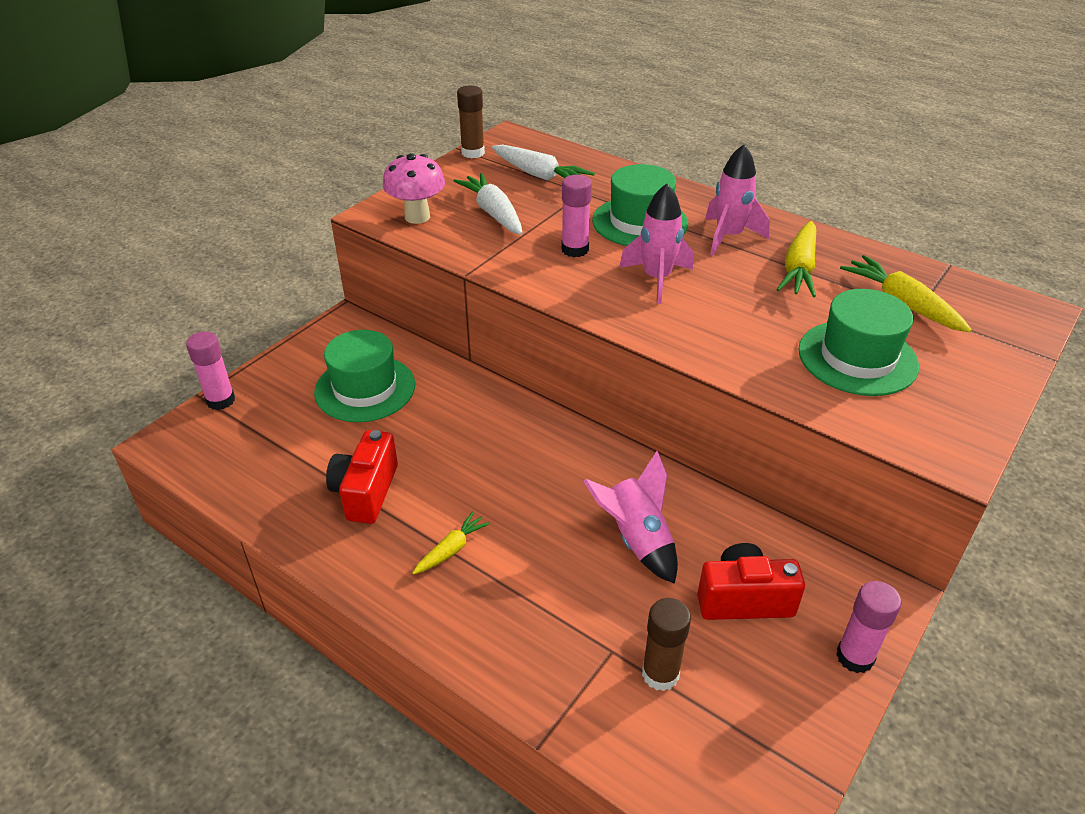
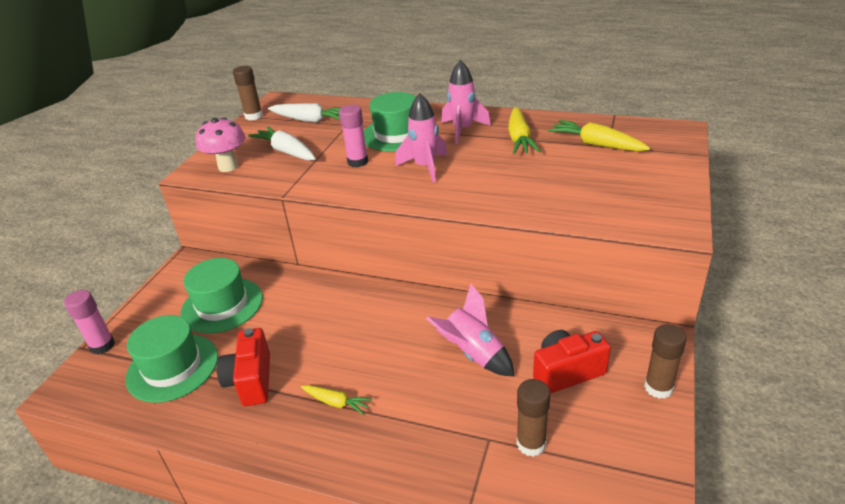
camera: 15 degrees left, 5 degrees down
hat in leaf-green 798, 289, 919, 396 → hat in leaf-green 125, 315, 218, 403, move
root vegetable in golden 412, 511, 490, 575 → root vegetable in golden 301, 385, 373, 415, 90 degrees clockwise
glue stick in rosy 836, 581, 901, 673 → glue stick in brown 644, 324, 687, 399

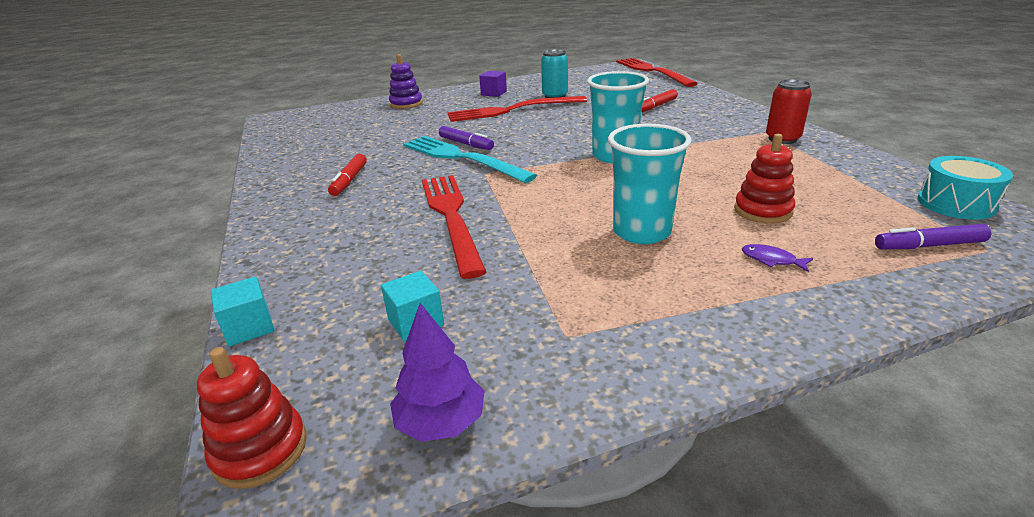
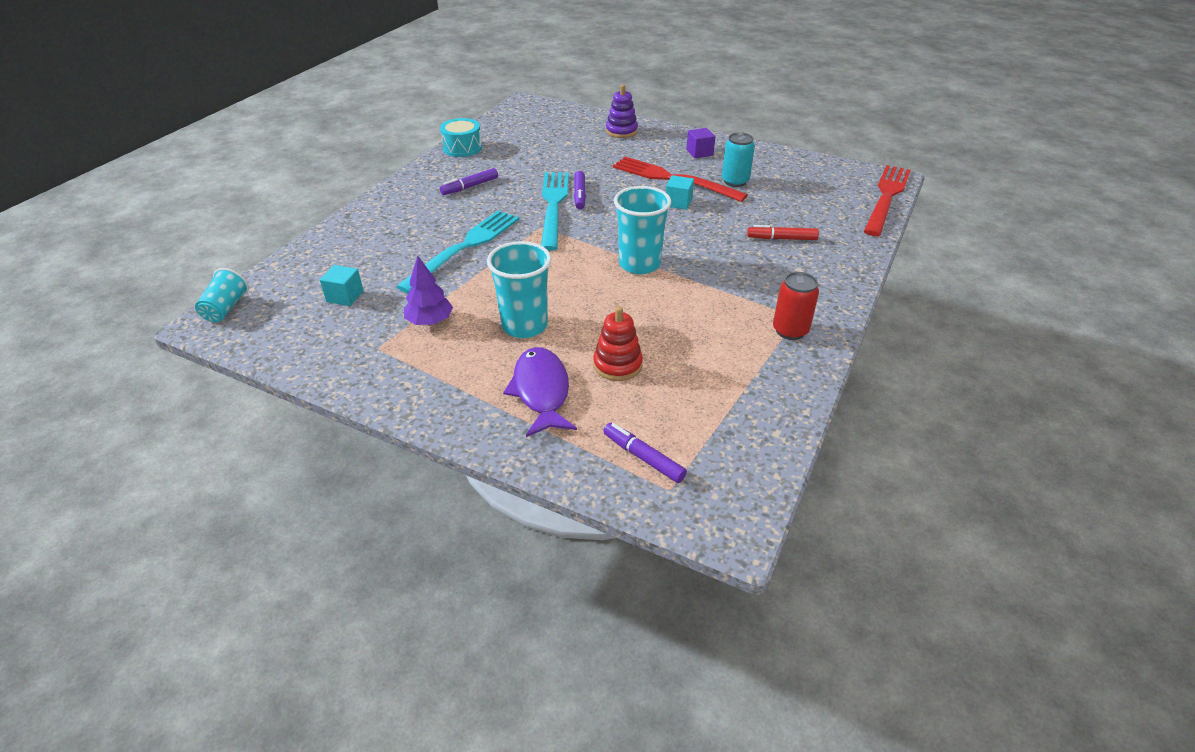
camera: 45 degrees right, 10 degrees up
marker pen in scarlet 328, 154, 367, 196 → marker pen in violet 440, 168, 498, 195
snare drum in turquoise 918, 156, 1013, 220 → snare drum in turquoise 440, 118, 482, 157, move
fork in scarlet 422, 175, 486, 279 → fork in turquoise 396, 210, 519, 293
fish in violet 742, 244, 813, 272 → fish in violet 503, 347, 577, 437, x2.32
solid cube in turquoise 211, 277, 274, 346 → solid cube in turquoise 666, 175, 694, 210, move
tree in violet 390, 303, 484, 442 → tree in violet 404, 256, 453, 325, move
ring stacker in scarlet 197, 347, 307, 489 → cup in turquoise 195, 268, 249, 322

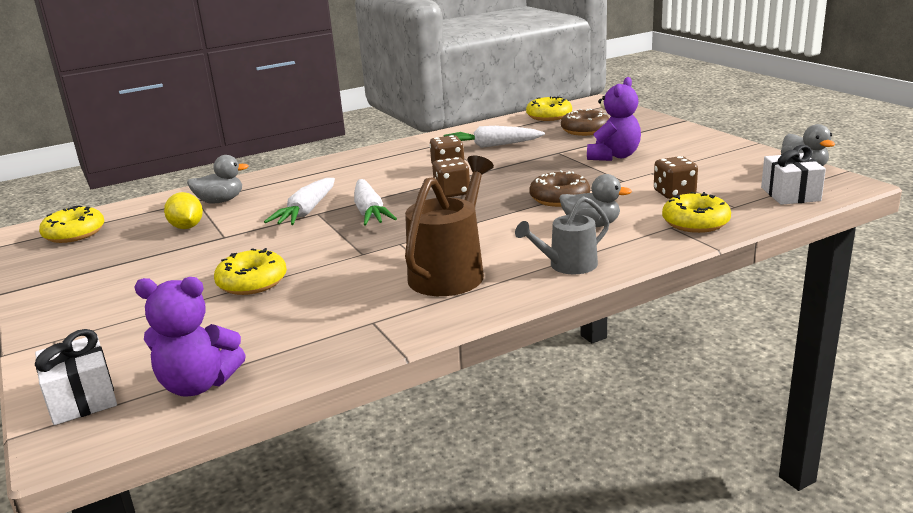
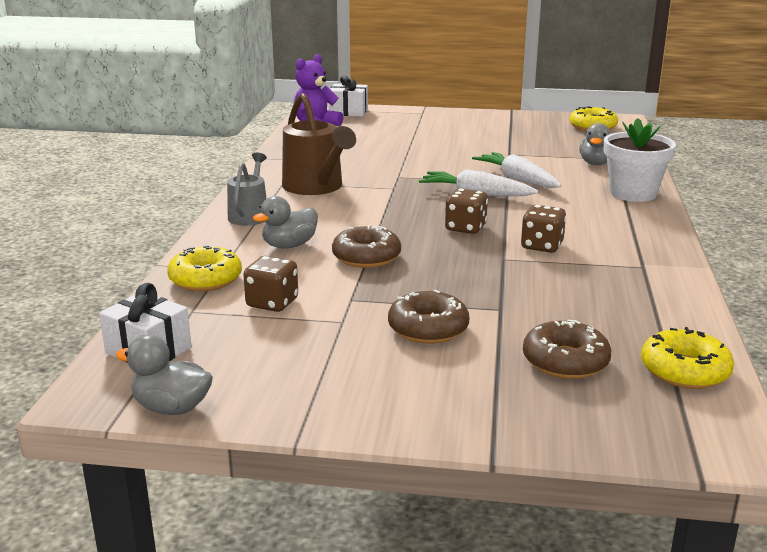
camera: 125 degrees right, 0 degrees up
stuffed bear in violet 587, 77, 641, 161 → glazed donut in brown 388, 290, 469, 344
root vegetable in white 443, 126, 545, 148 → -
toy lemon in golden 164, 192, 203, 229 → -
glazed donut in golden 214, 248, 287, 295 → -
- → flower pot in white 604, 118, 676, 202

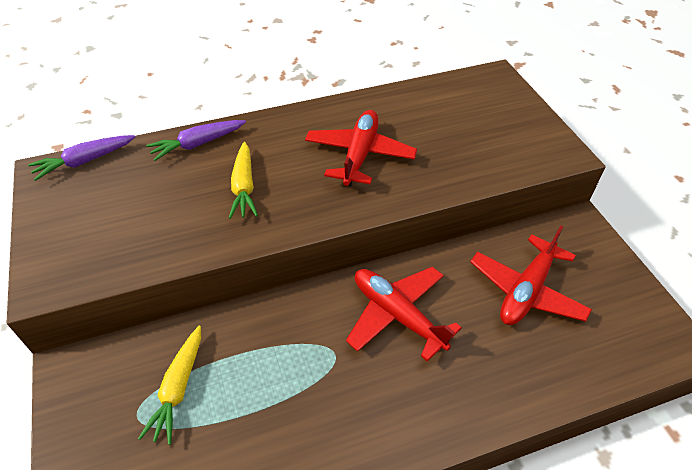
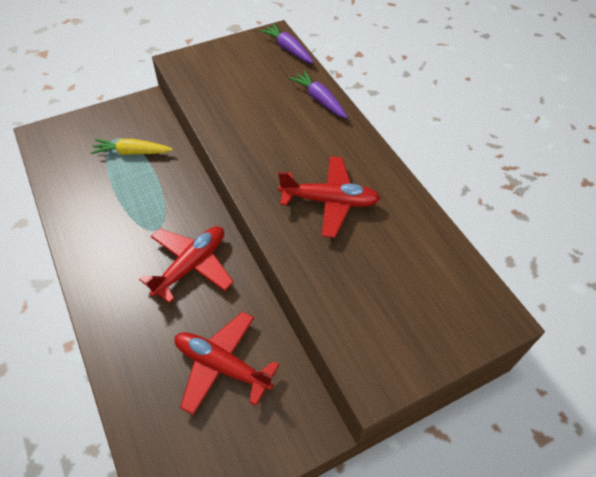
camera: 80 degrees right, 5 degrees up
root vegetable in golden 229, 142, 258, 219 → -

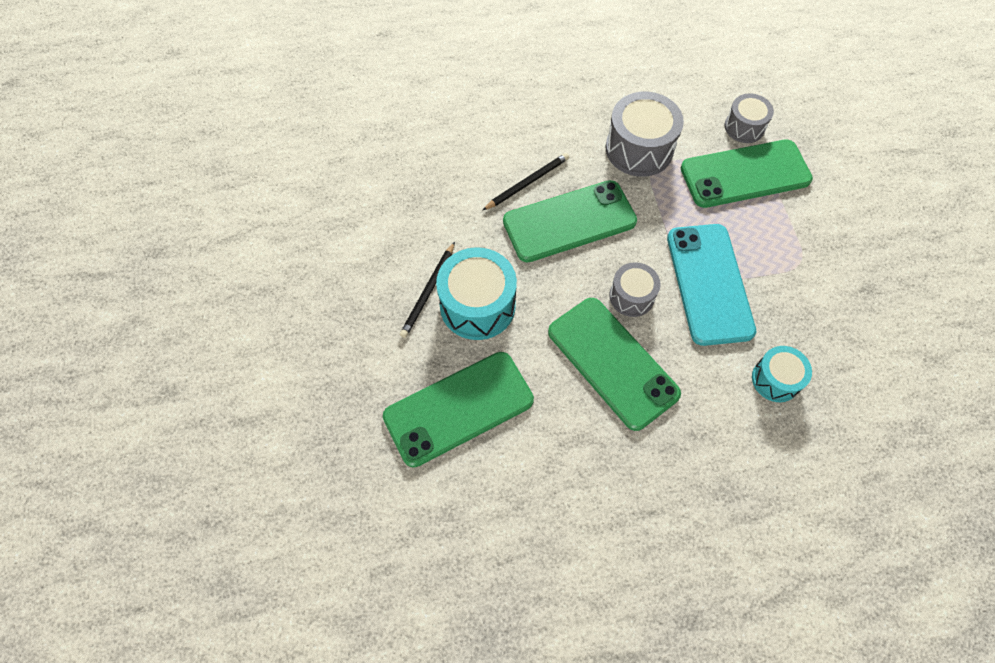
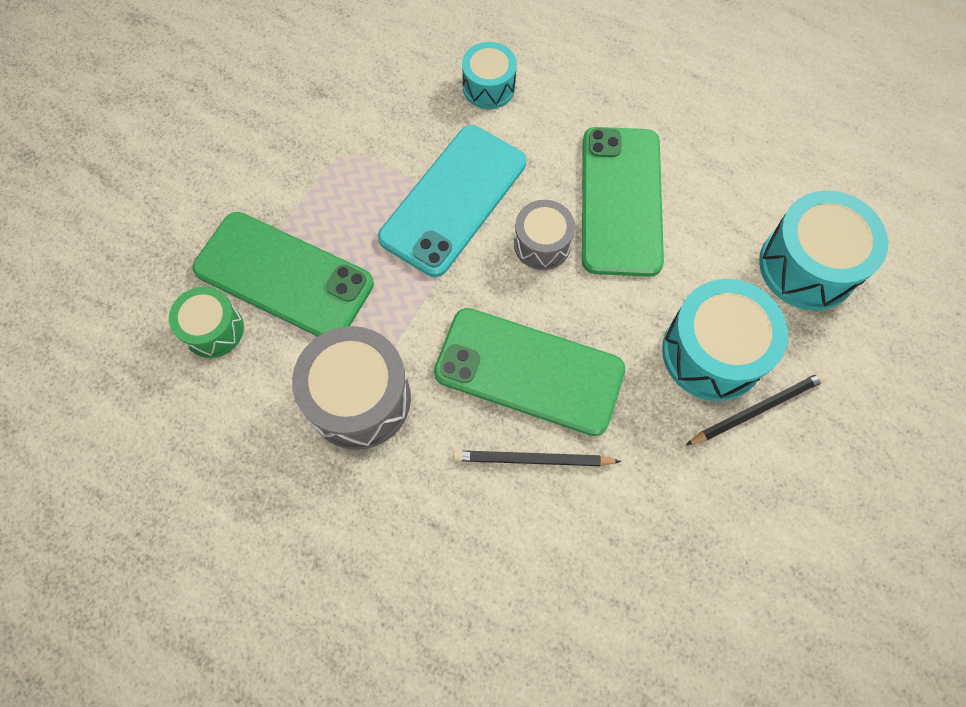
camera: 140 degrees left, 5 degrees up
snare drum in ash-grey 724, 93, 774, 143 → snare drum in leaf-green 169, 286, 244, 358
phone in leaf-green 383, 352, 534, 467 → snare drum in turquoise 759, 190, 888, 311

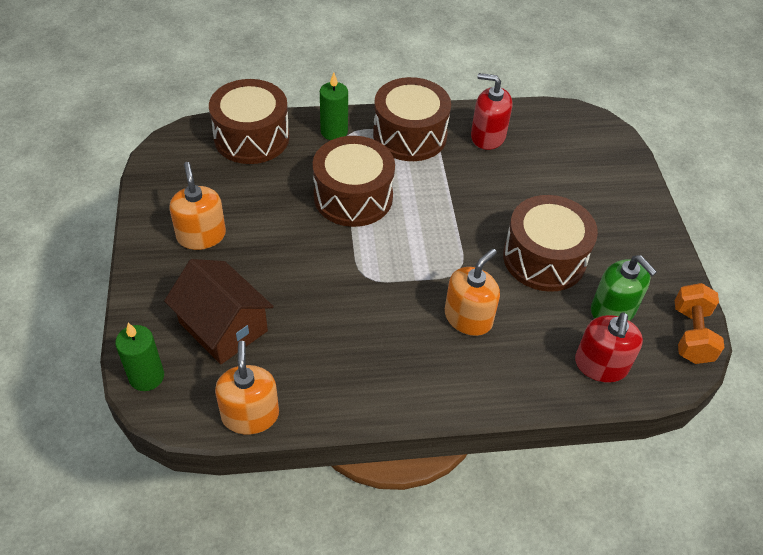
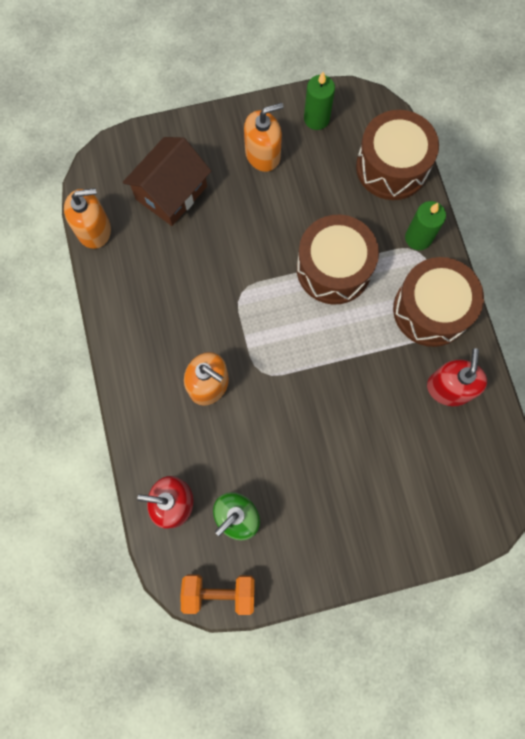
camera: 85 degrees right, 25 degrees up
snare drum in brown 503, 195, 598, 292 → -
candle in leaf-green 115, 323, 164, 391 → candle in leaf-green 304, 72, 335, 130, move

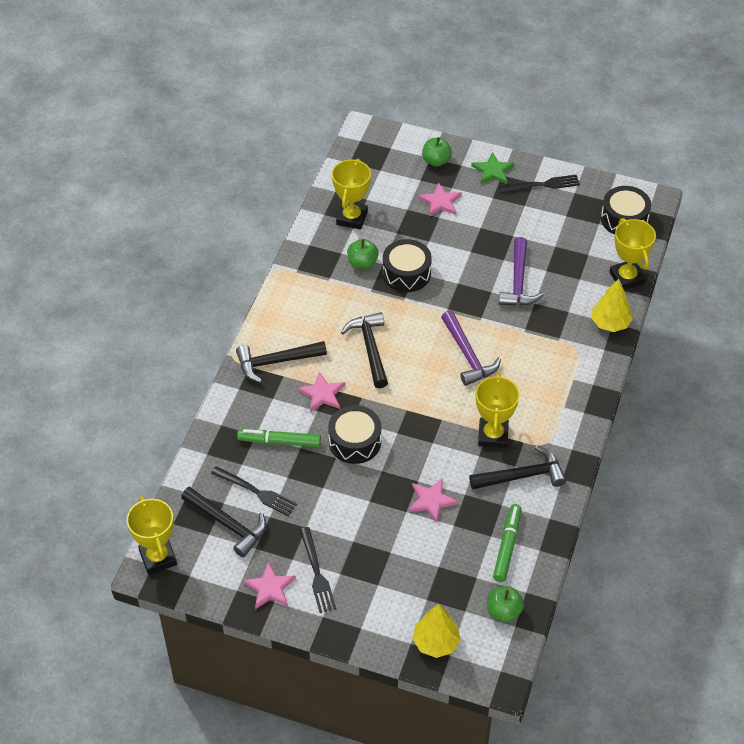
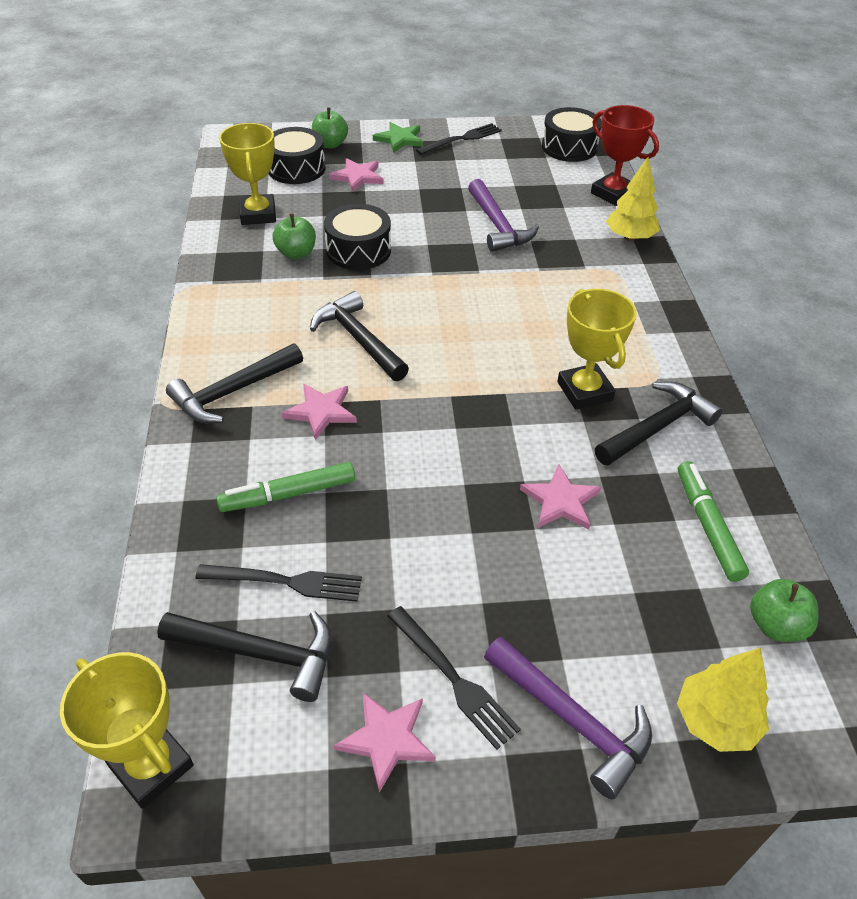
camera: 25 degrees left, 5 degrees down
trophy in golden 609, 218, 656, 290 → trophy in scarlet 591, 105, 659, 206
carpenter's hammer in violet 441, 310, 501, 386 → carpenter's hammer in violet 484, 637, 652, 799, move
snare drum in black 328, 405, 381, 464 → snare drum in black 268, 127, 325, 184, move

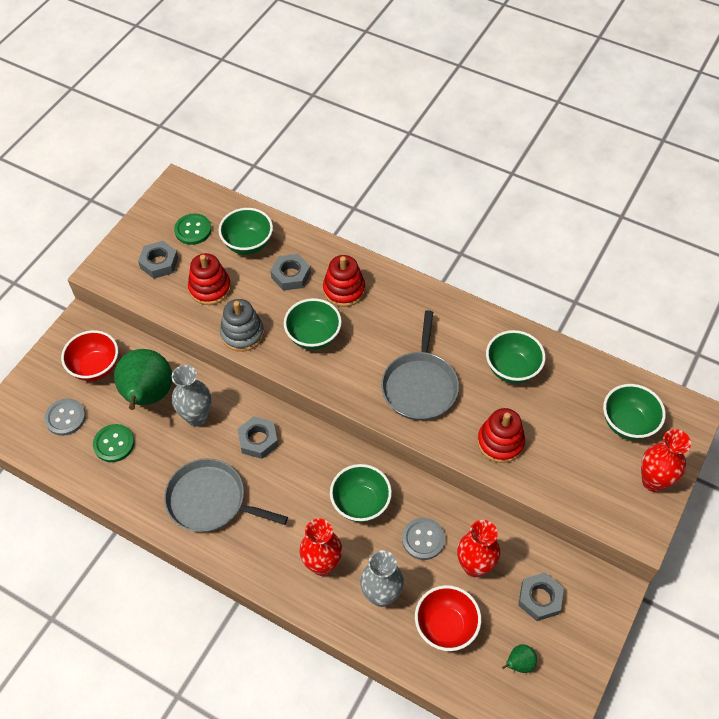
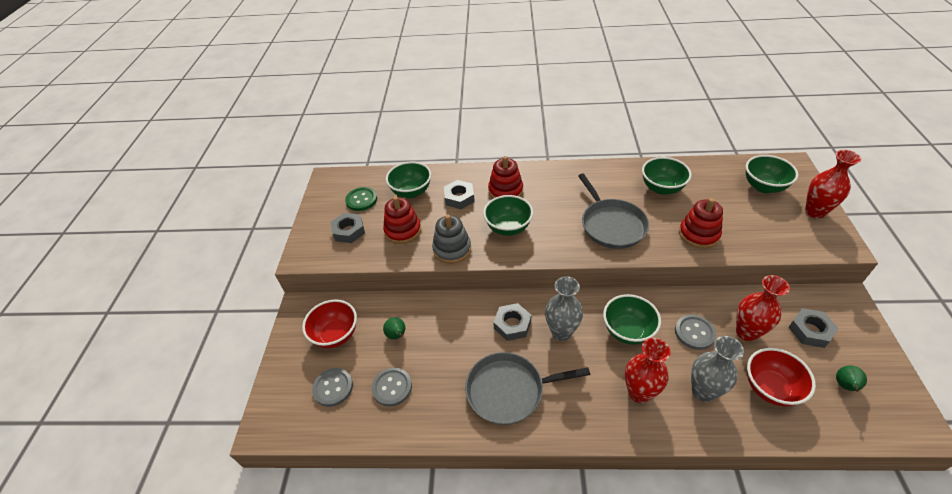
camera: 25 degrees left, 10 degrees down
pear in leaf-green 114, 349, 172, 410 → pear in leaf-green 383, 317, 405, 339, x0.41
tall vase in ash-grey 172, 365, 211, 426 → tall vase in ash-grey 545, 276, 583, 341, move
shirt button in leaf-green 93, 424, 135, 462 → shirt button in ash-grey 372, 367, 412, 407

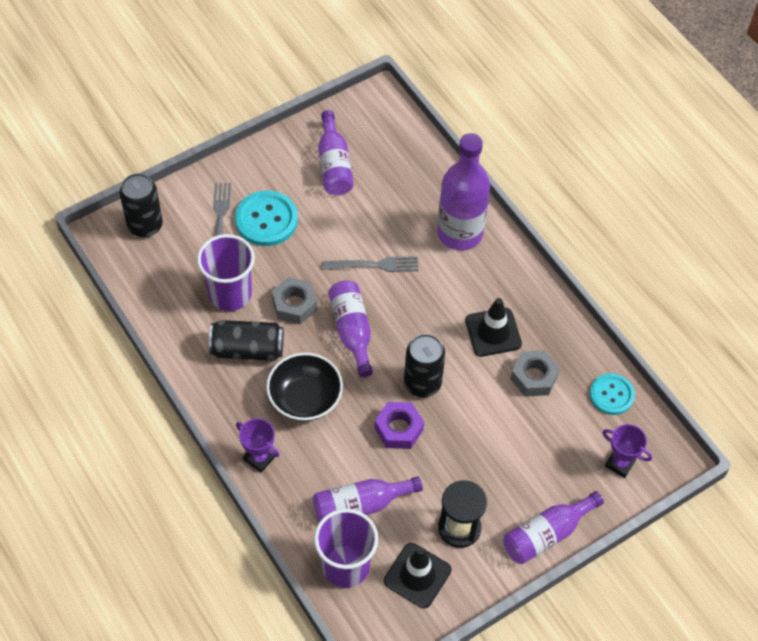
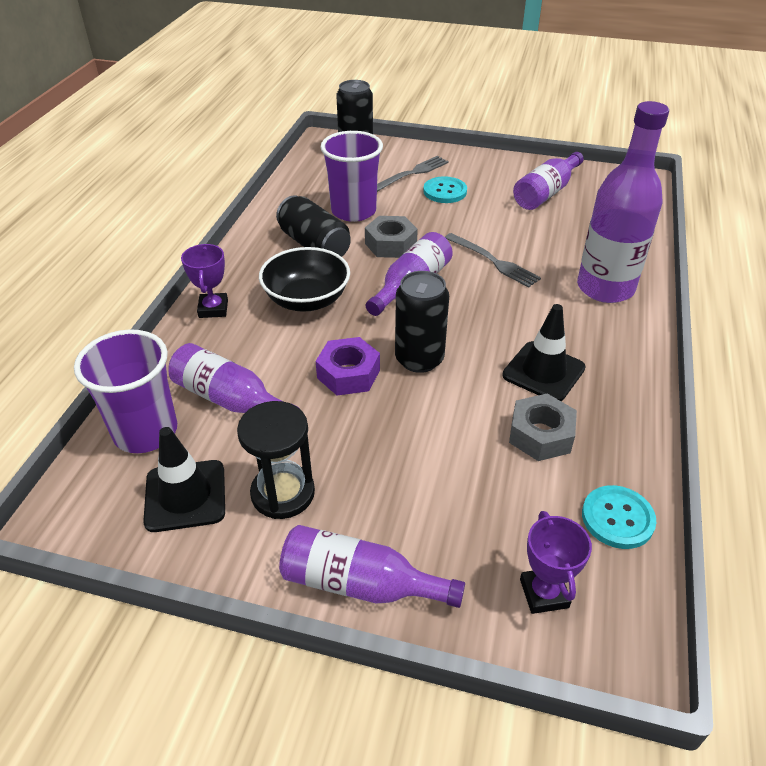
camera: 50 degrees right, 15 degrees down
shirt button in turquoise 235, 191, 298, 246 → shirt button in turquoise 423, 176, 467, 203, x0.66

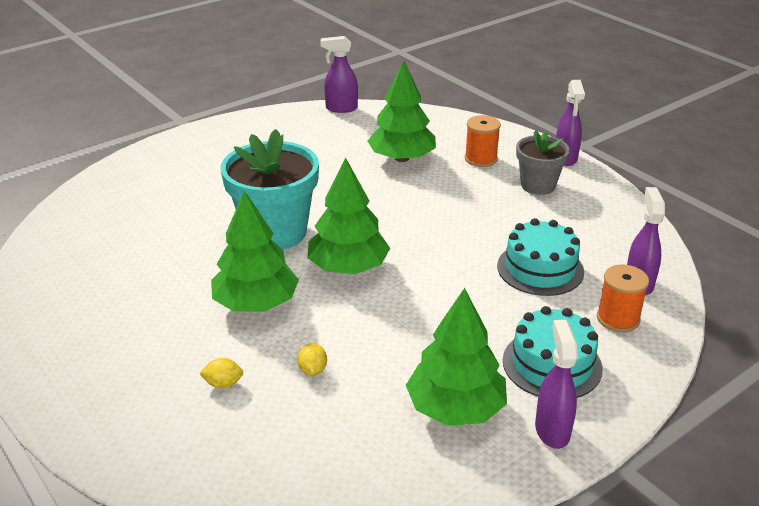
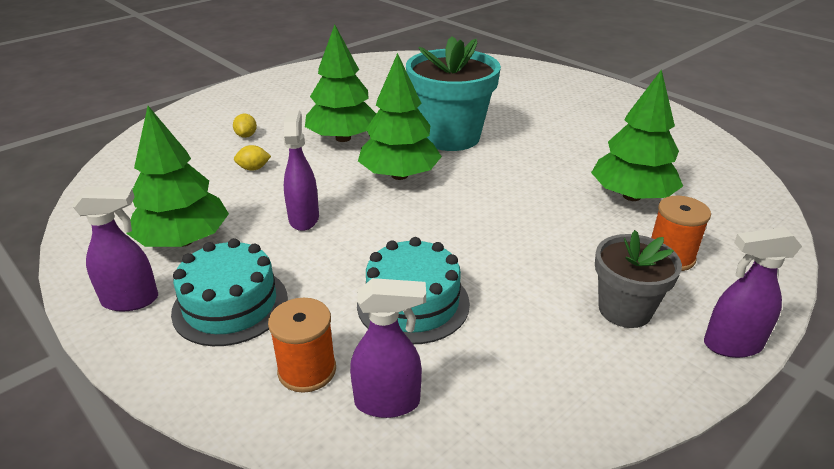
camera: 85 degrees right, 0 degrees up
spray cleaner in violet 320, 36, 358, 113 → spray cleaner in violet 283, 110, 319, 231, move

